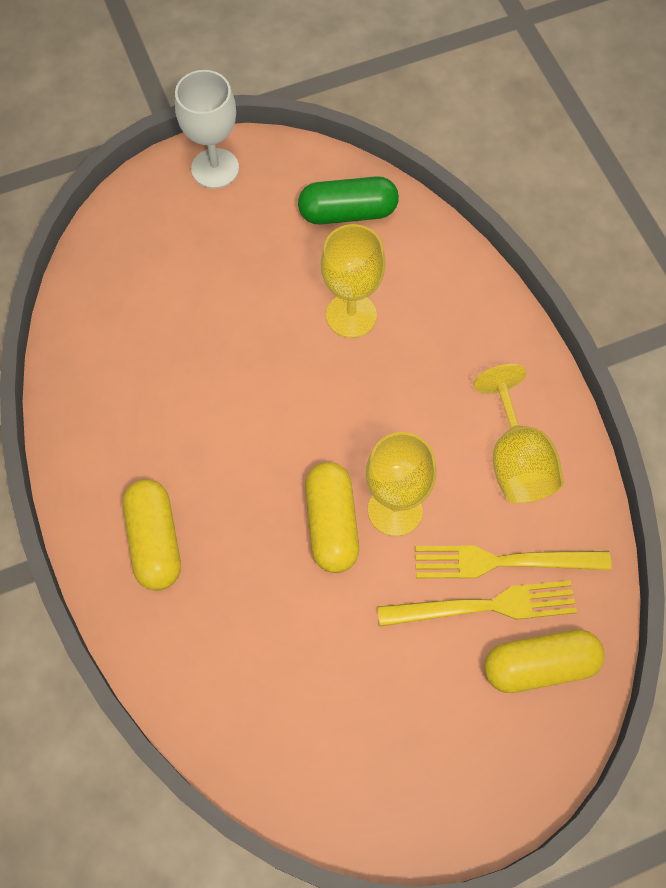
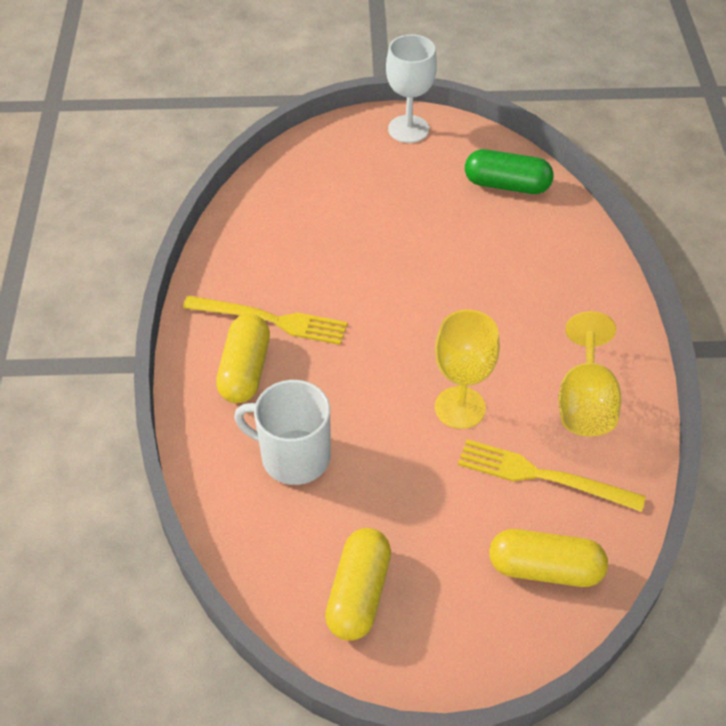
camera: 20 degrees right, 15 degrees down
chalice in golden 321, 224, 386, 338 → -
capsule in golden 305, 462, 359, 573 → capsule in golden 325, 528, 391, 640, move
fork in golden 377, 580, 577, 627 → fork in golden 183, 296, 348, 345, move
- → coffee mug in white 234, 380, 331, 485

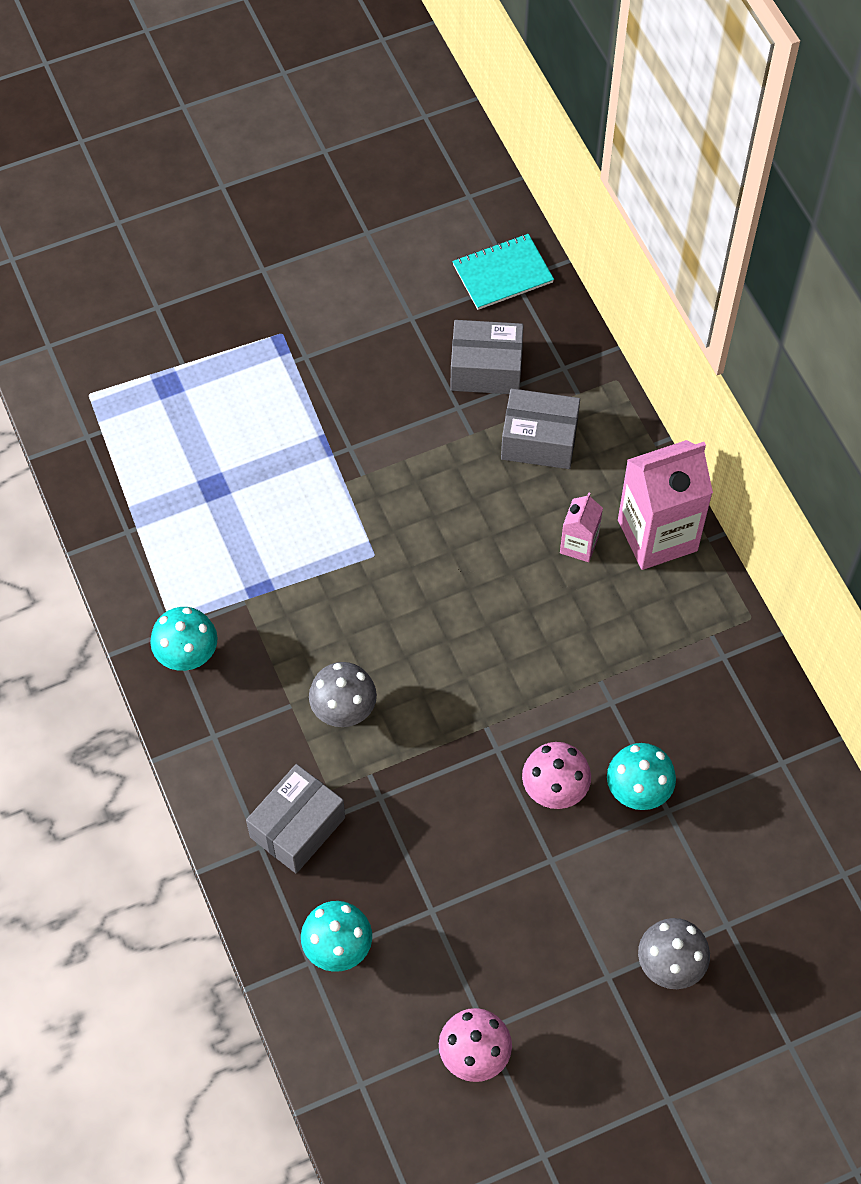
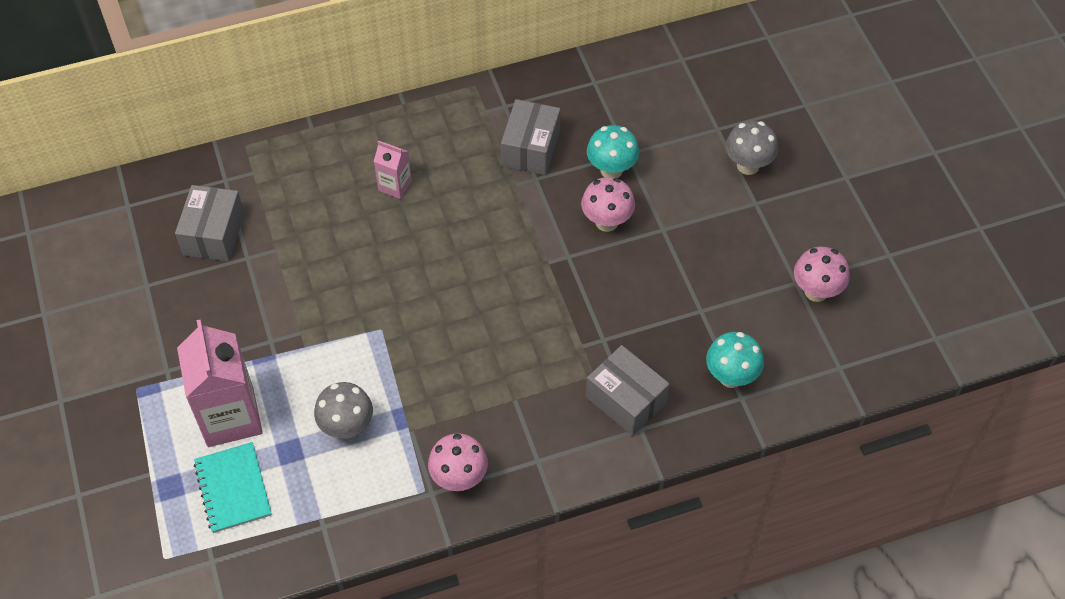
camera: 85 degrees left, 5 degrees down
notebook in turquoise 452, 234, 554, 310 → notebook in turquoise 194, 442, 272, 533, move
package in ash-grey 501, 388, 580, 469 → package in ash-grey 501, 99, 561, 175, move
carton in rosy 618, 440, 713, 570 → carton in rosy 177, 320, 263, 447, move
toadstool in turquoise 150, 607, 218, 671 → toadstool in rosy 428, 433, 488, 491
toadstool in ash-grey 309, 662, 377, 727 → toadstool in ash-grey 314, 382, 373, 439, move

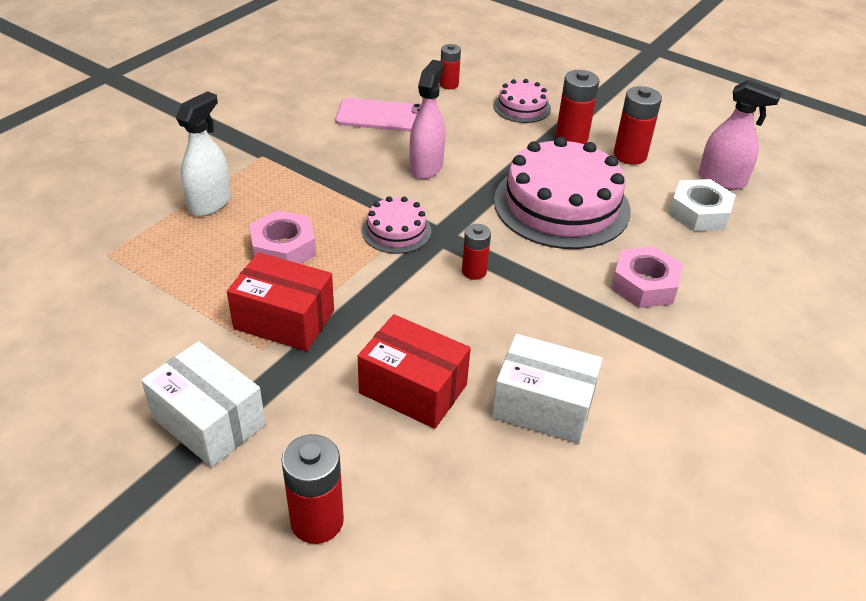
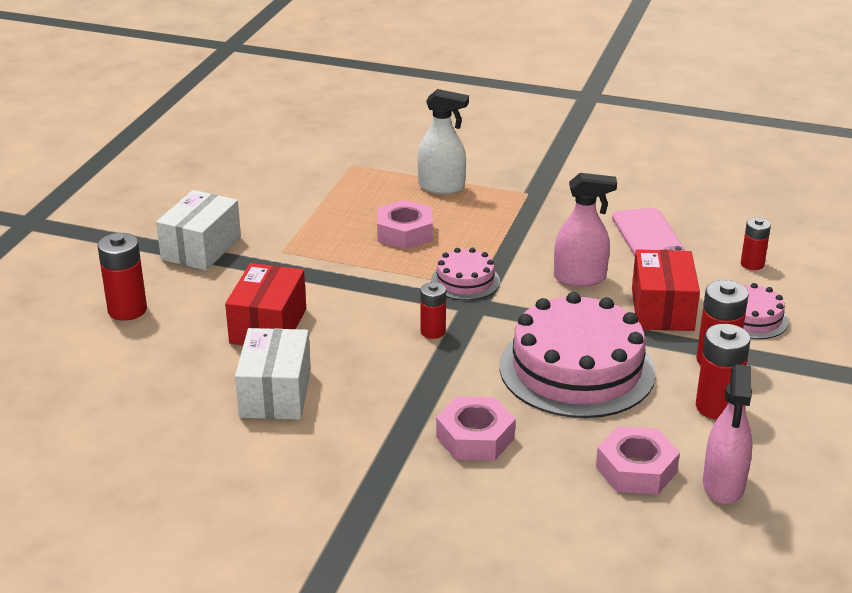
camera: 75 degrees right, 10 degrees down
nut in white 669, 179, 736, 231 → nut in rosy 596, 426, 680, 495
package in scarlet 227, 252, 334, 351 → package in scarlet 632, 249, 700, 331, move

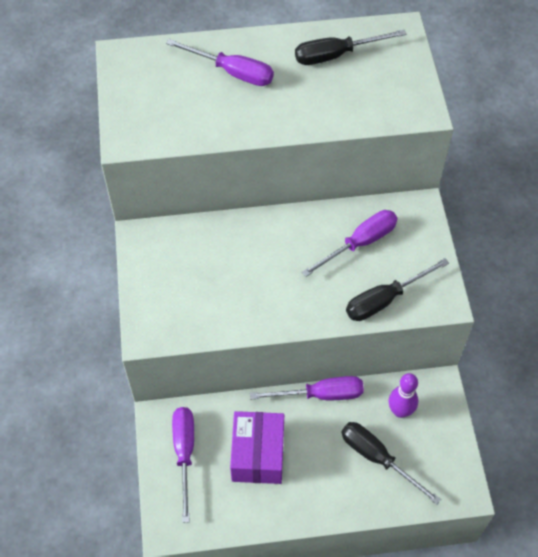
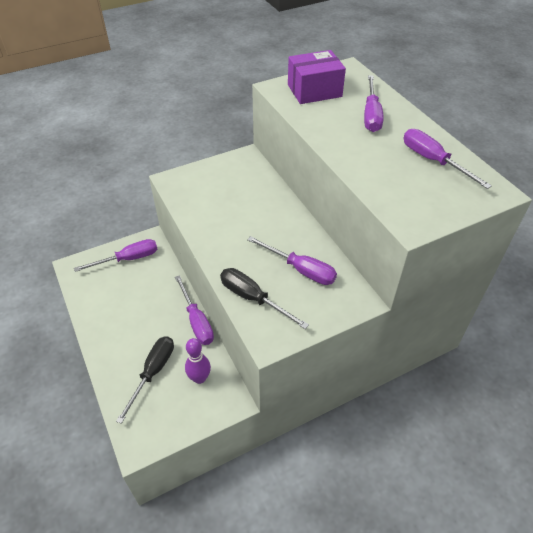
camera: 70 degrees right, 10 degrees down
flat screwdriver in black 295, 30, 406, 65 → flat screwdriver in violet 403, 129, 492, 189
package in violet 230, 411, 284, 484 → package in violet 288, 50, 346, 104, move

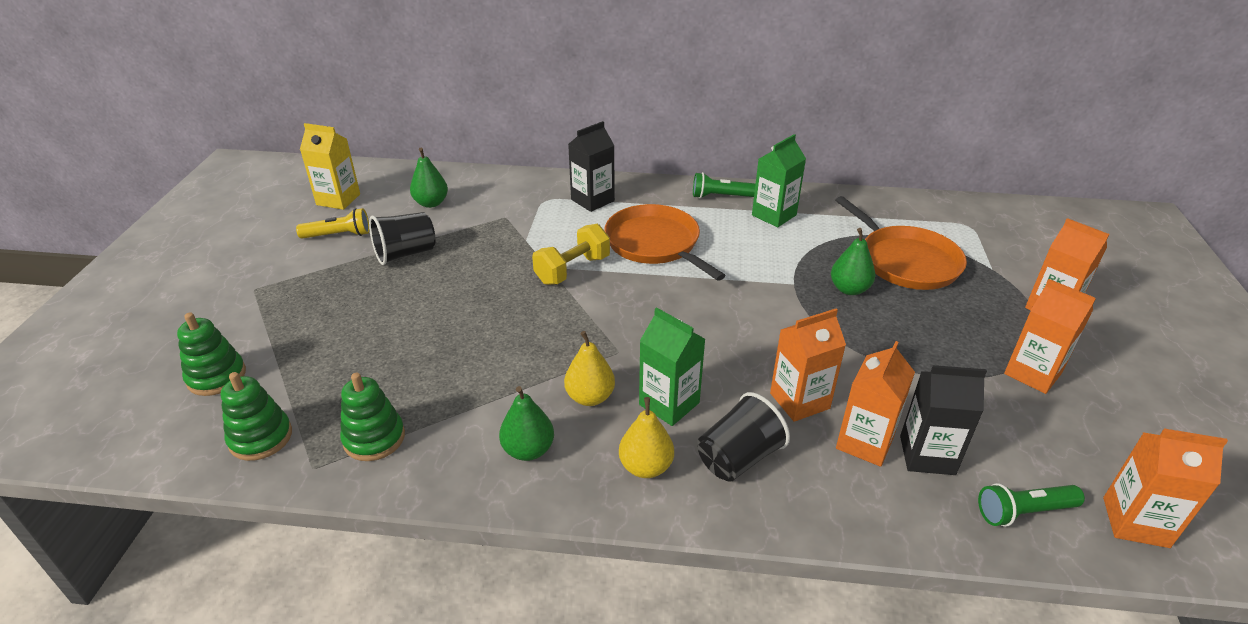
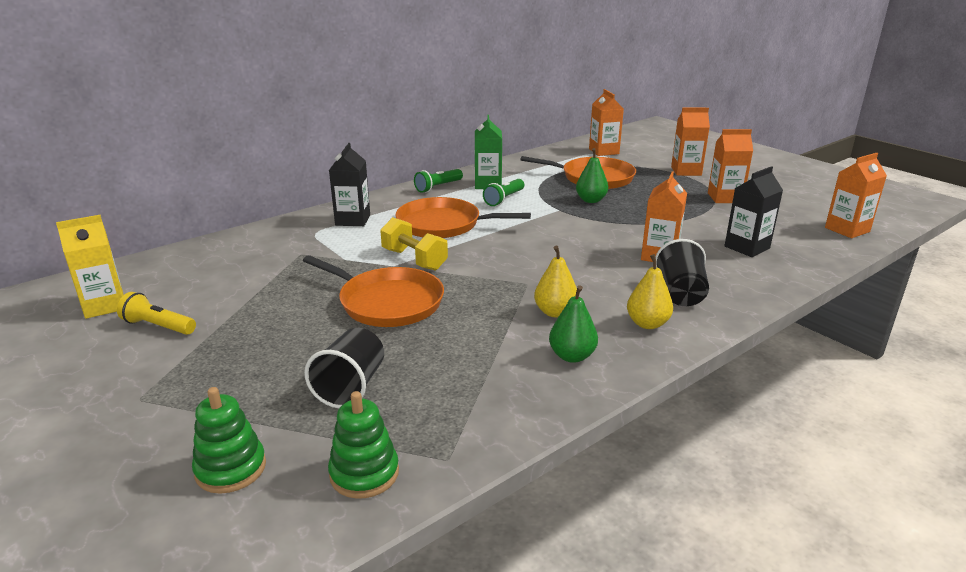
camera: 45 degrees left, 10 degrees down
pear in leaf-green 410, 148, 448, 208 → -
torch in golden 296, 208, 370, 239 → torch in golden 117, 292, 196, 335, 105 degrees counterclockwise
cup in black 369, 212, 436, 265 → cup in black 304, 328, 384, 408, move
dumbbell in golden 532, 224, 610, 285 → dumbbell in golden 380, 217, 448, 271, 45 degrees counterclockwise
carton in leaf-green 639, 307, 705, 426 → -
carton in orange-coloured 836, 341, 915, 467 → carton in orange-coloured 589, 89, 624, 156, move
ring stacker in leaf-green 340, 373, 405, 461 → -
torch in leaf-green 978, 483, 1085, 527 → torch in leaf-green 483, 179, 524, 206, move
- → pan in orange-coloured 303, 255, 444, 327

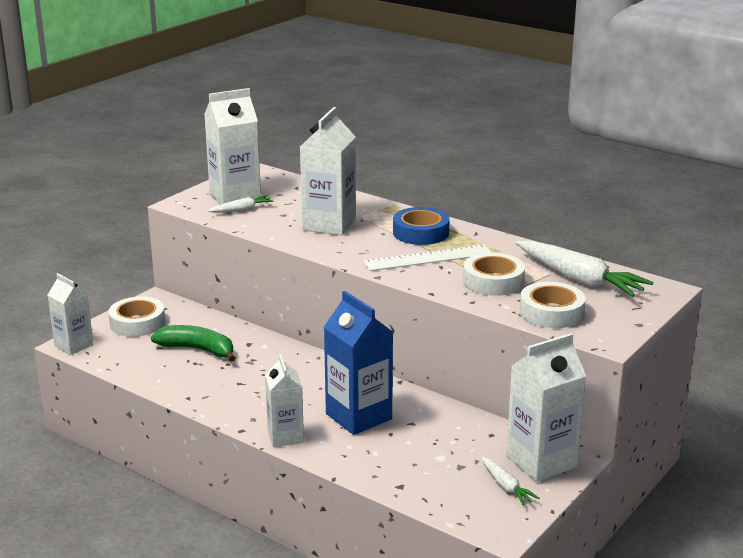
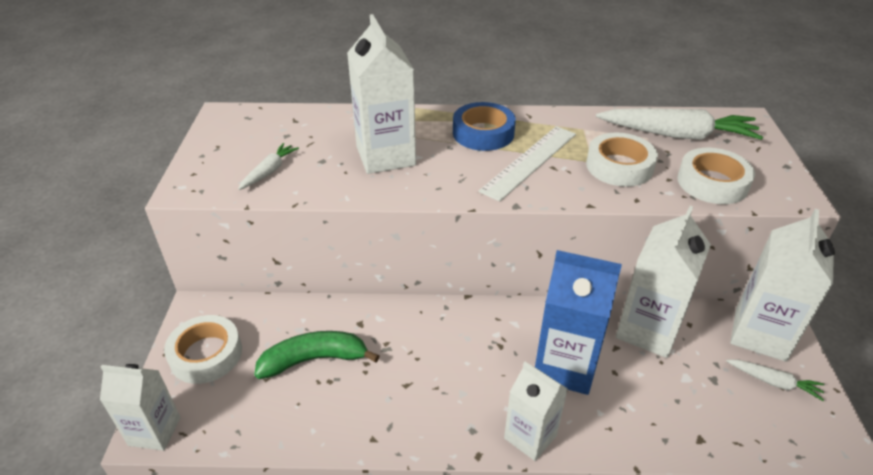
camera: 35 degrees left, 15 degrees up
carton in white 204, 88, 261, 205 → carton in white 616, 206, 711, 358, move

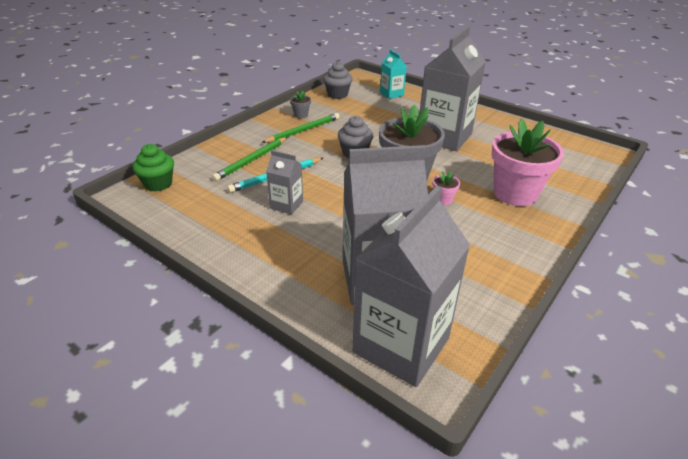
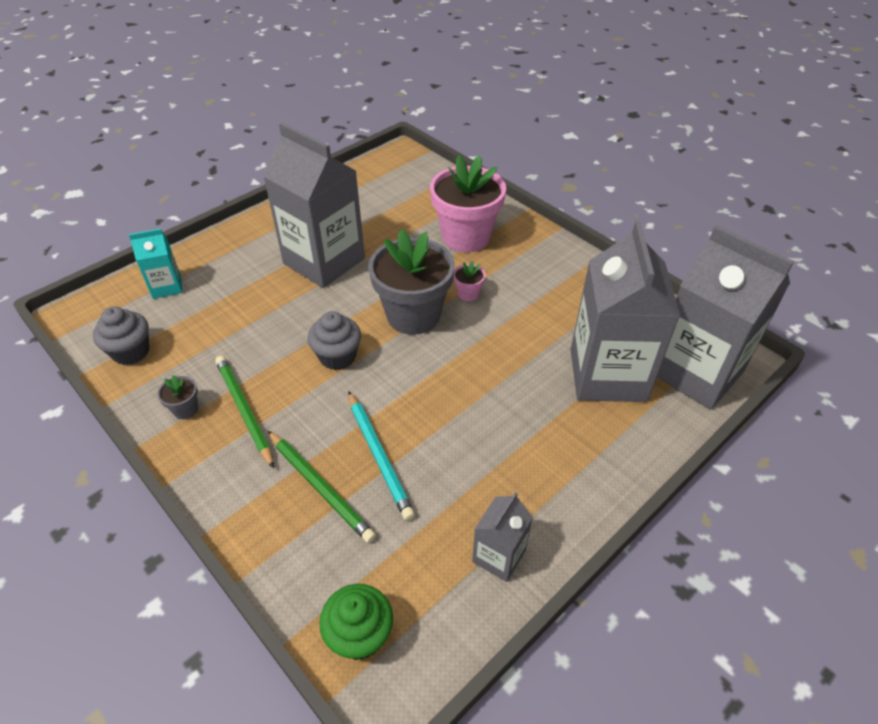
camera: 80 degrees left, 10 degrees up
carton in ash-grey 266, 150, 303, 215 → carton in ash-grey 472, 492, 533, 582, move

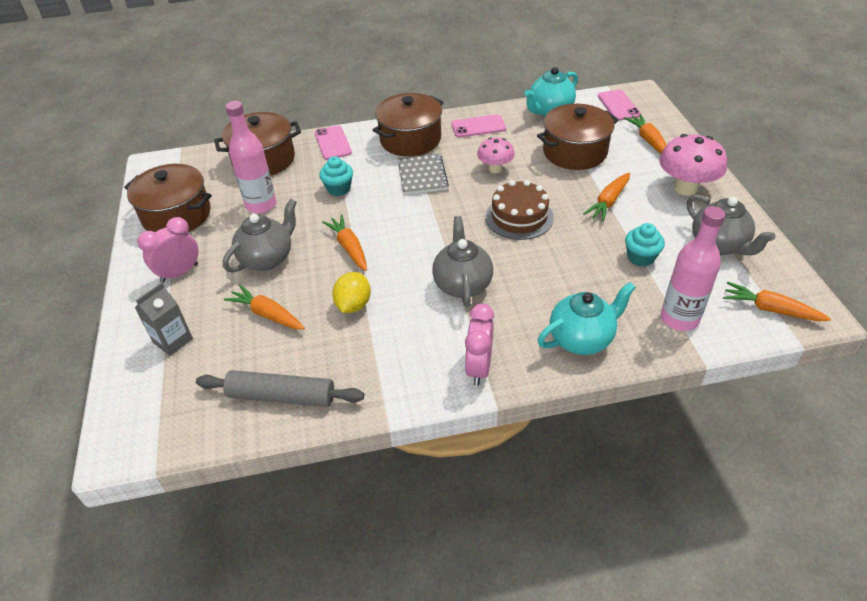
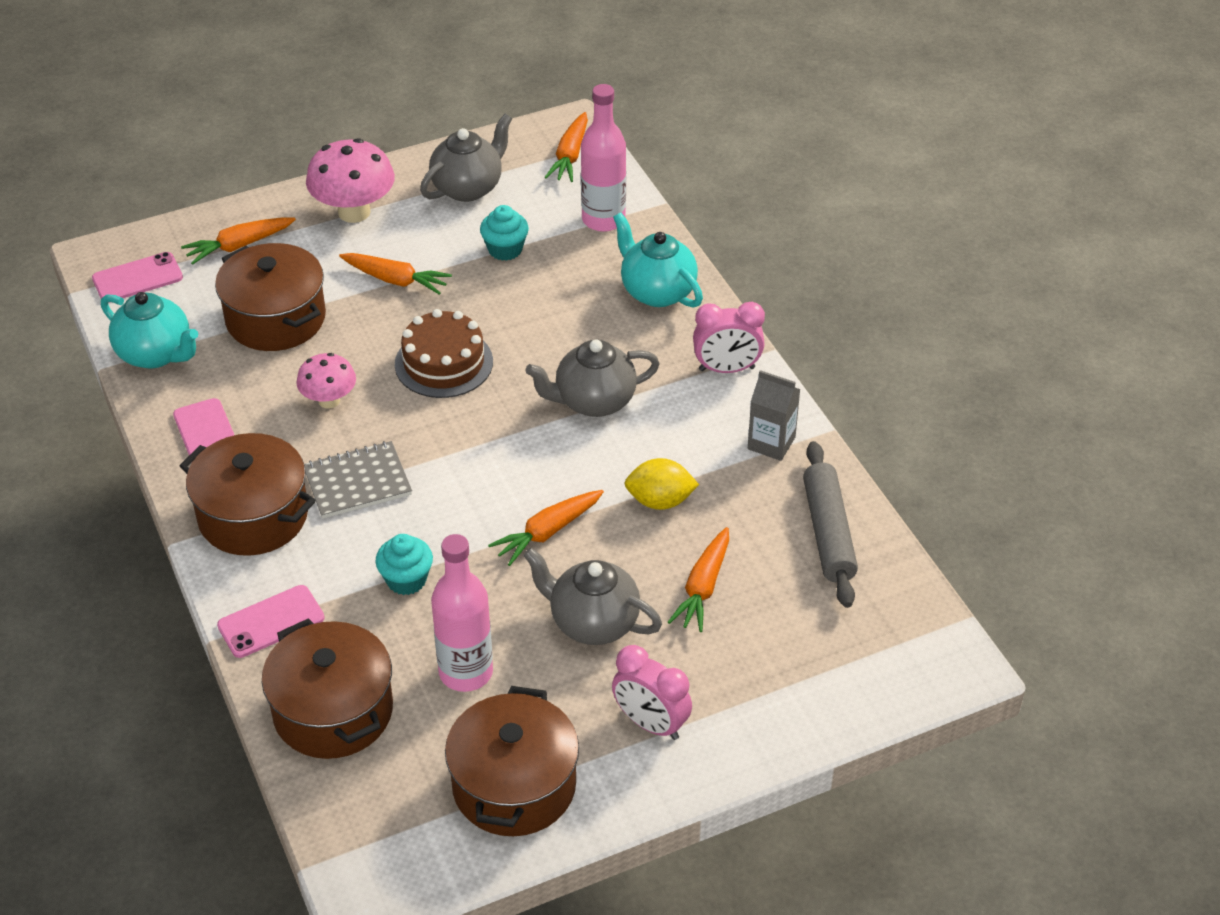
camera: 105 degrees left, 0 degrees up
carton in ash-grey 135, 282, 193, 356 → carton in ash-grey 748, 370, 801, 461, move

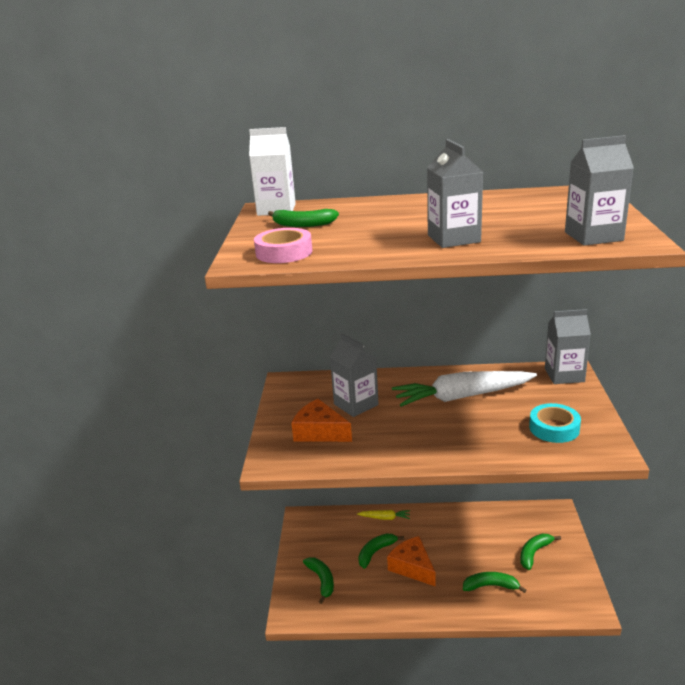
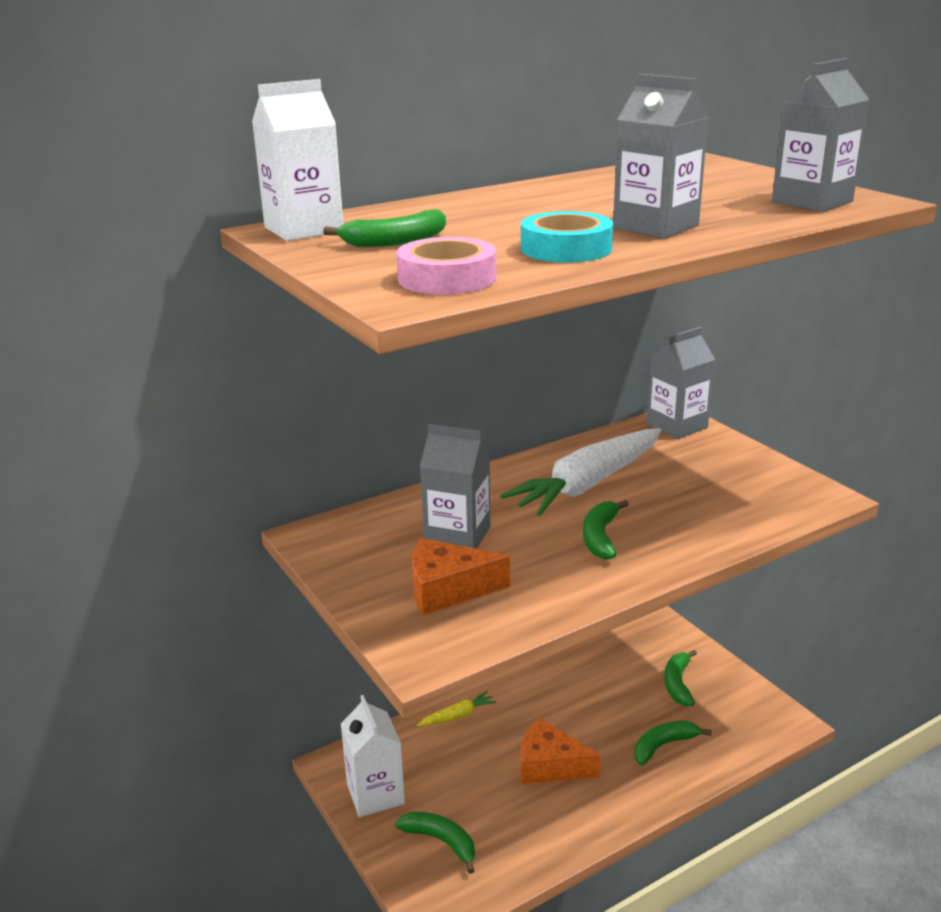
camera: 35 degrees left, 0 degrees up
roll of tape in turquoise 529, 403, 581, 443 → roll of tape in turquoise 521, 211, 613, 263, move
toy banana in leaf-green 358, 533, 404, 569 → toy banana in leaf-green 583, 500, 629, 560, move
- → carton in white 341, 695, 405, 817

